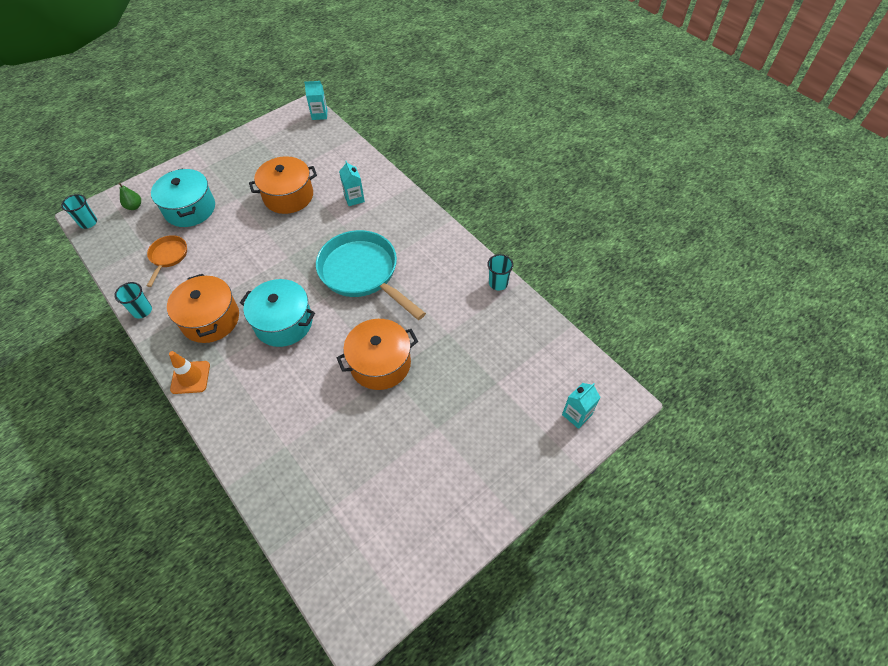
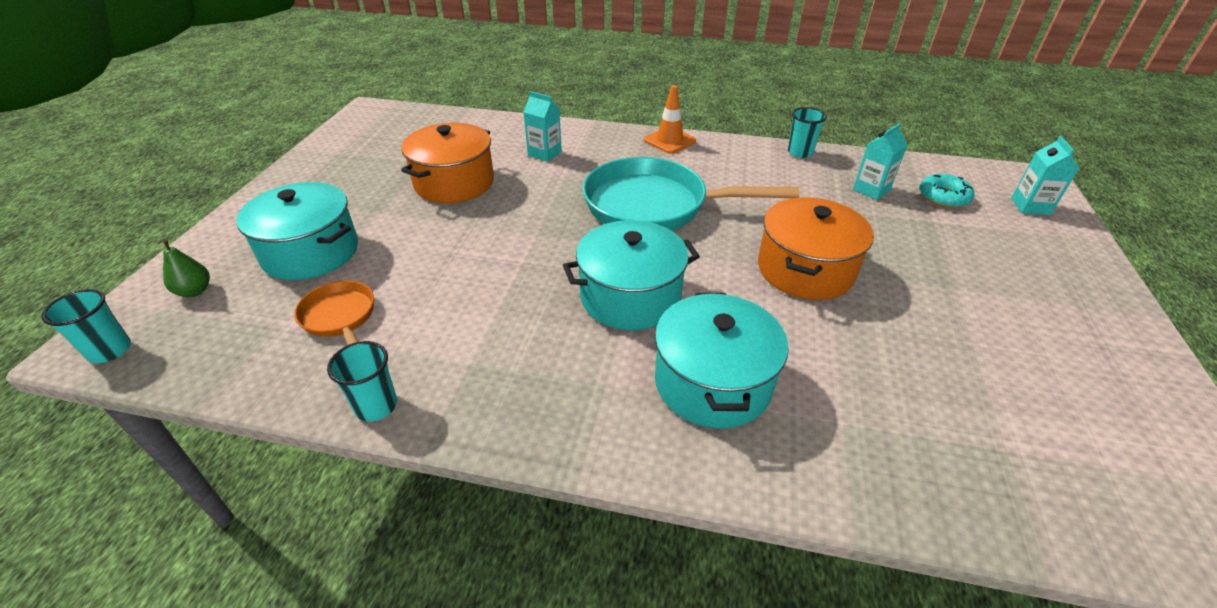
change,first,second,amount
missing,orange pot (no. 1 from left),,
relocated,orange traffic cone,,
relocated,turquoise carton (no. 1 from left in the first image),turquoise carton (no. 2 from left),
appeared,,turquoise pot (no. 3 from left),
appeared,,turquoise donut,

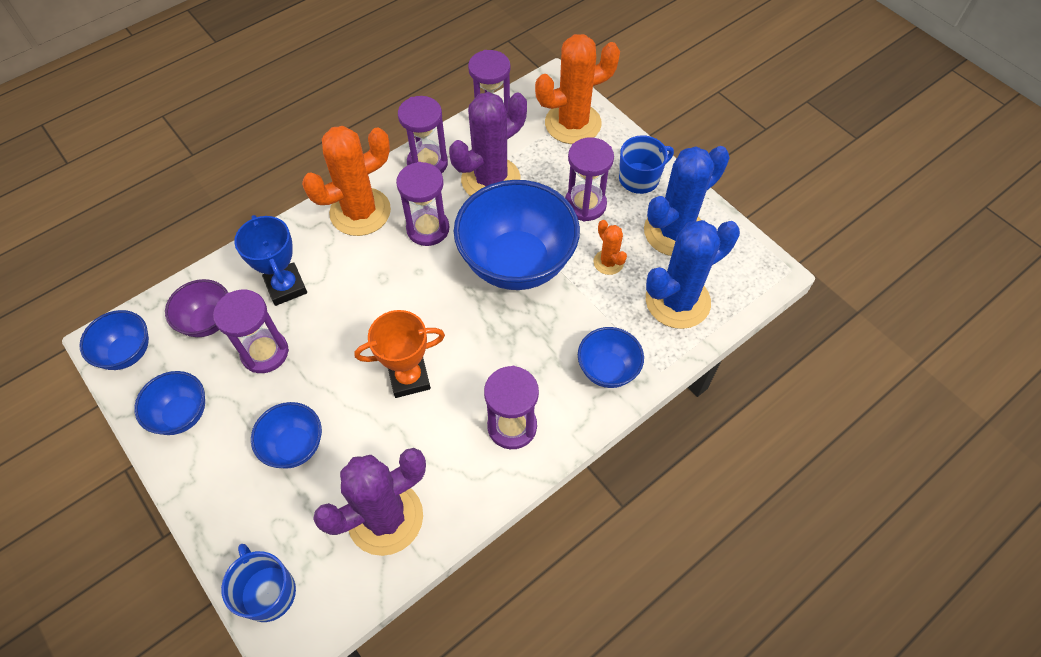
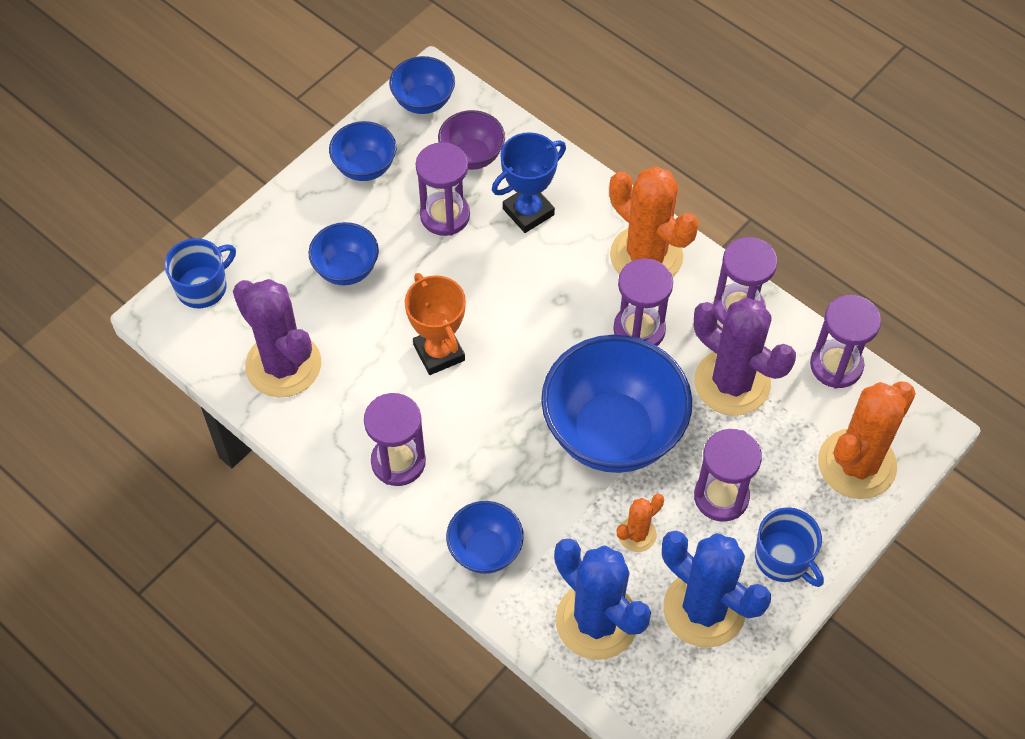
change,first,second,amount
spun,orange cactus (no. 2 from left in the first image),orange cactus (no. 3 from left),75 degrees clockwise

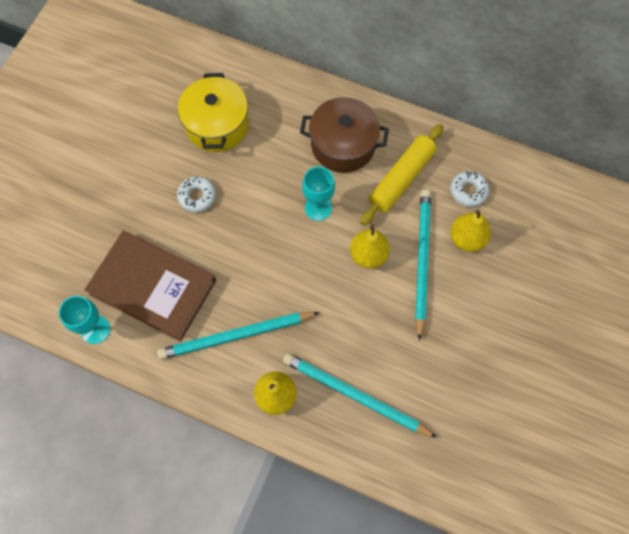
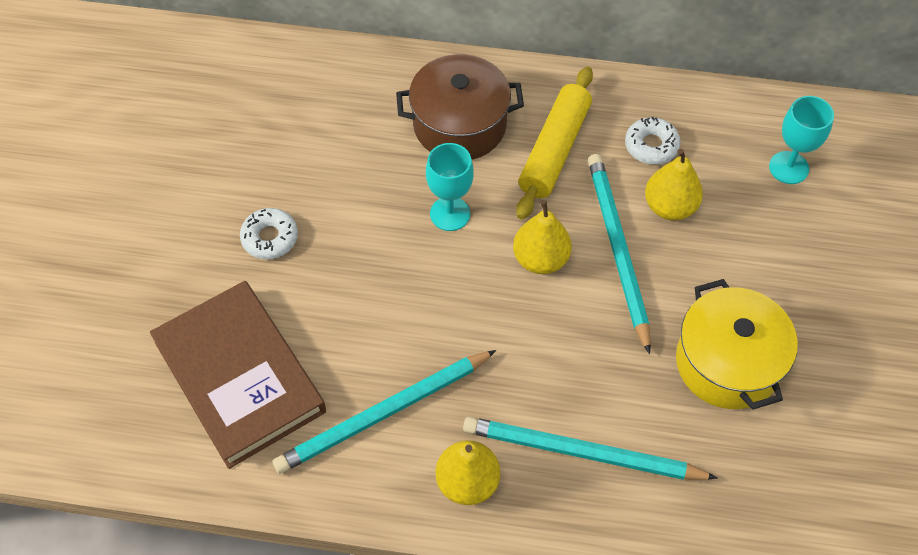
change,first,second,amount
relocated,turquoise goblet (no. 1 from left in the first image),turquoise goblet (no. 2 from left),
spun,brown book,,45 degrees clockwise
relocated,yellow pot,,

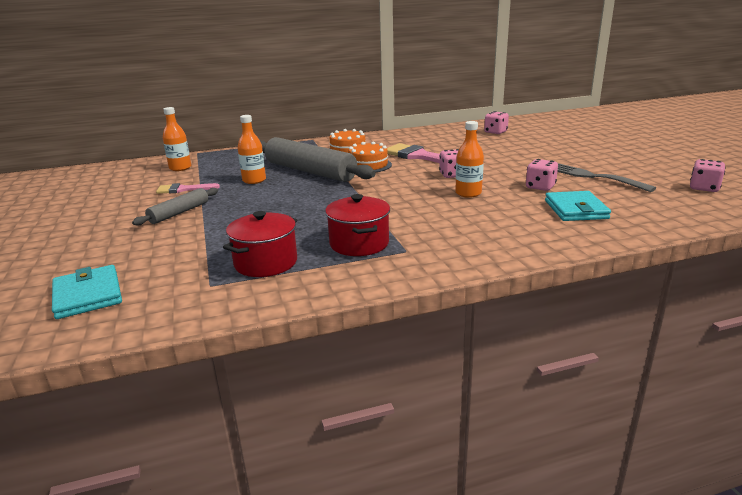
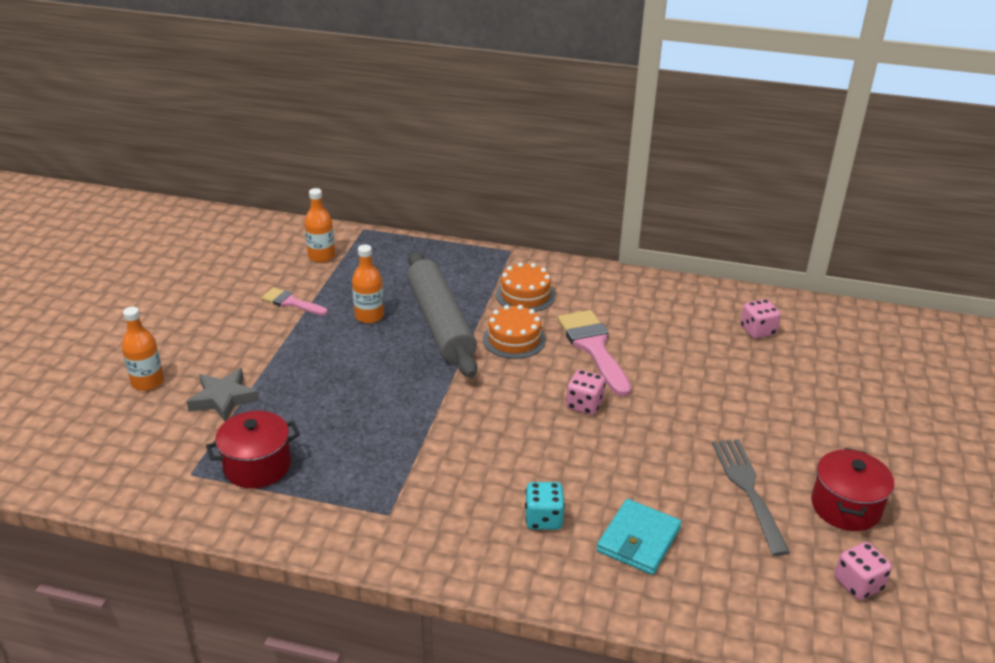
change,first,second,amount
missing,turquoise wallet (no. 1 from left),,
missing,grey rolling pin (no. 1 from left),,
relocated,red pot (no. 2 from left),,
relocated,orange bottle (no. 3 from left in the first image),orange bottle (no. 1 from left),
missing,pink dice (no. 3 from left),,
appeared,,grey star,
appeared,,turquoise dice,

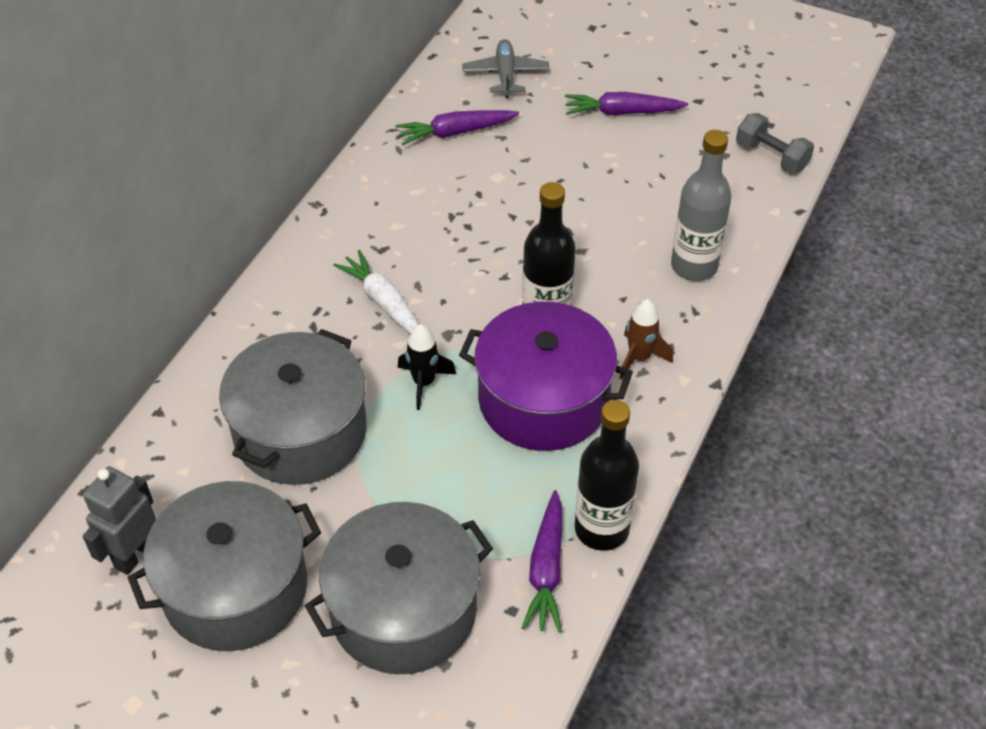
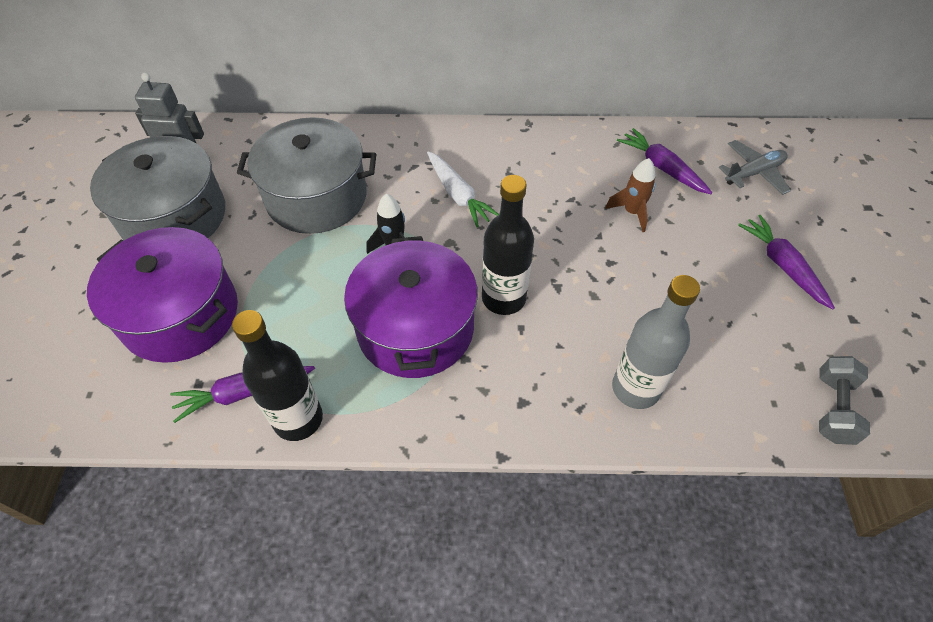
change,first,second,amount
colour,grey pot (no. 3 from left),purple pot (no. 1 from left),
spun,white carrot,,120 degrees clockwise
relocated,brown rocket,,

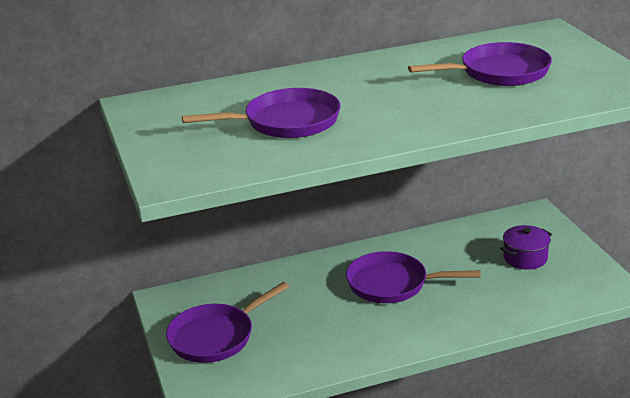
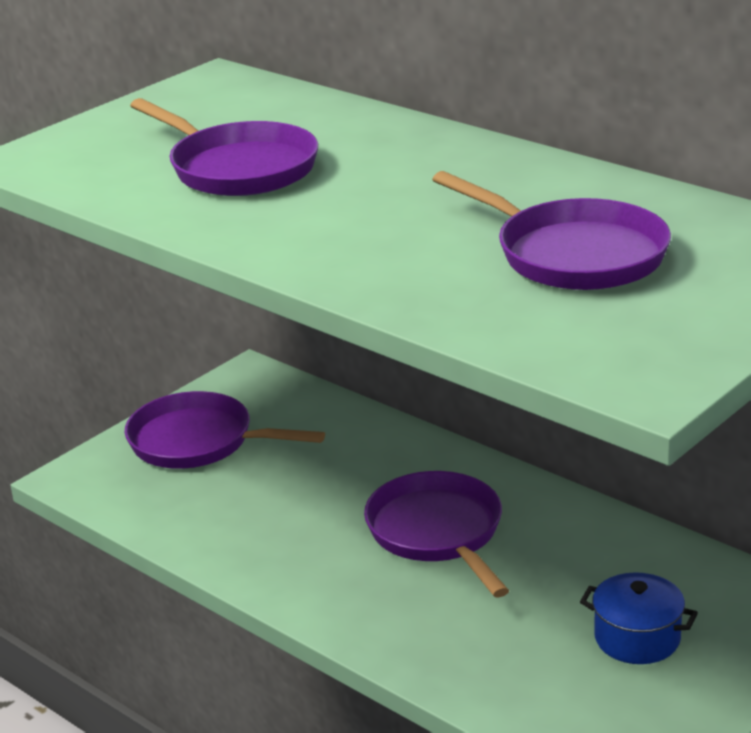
change,first,second,amount
colour,purple pot,blue pot,

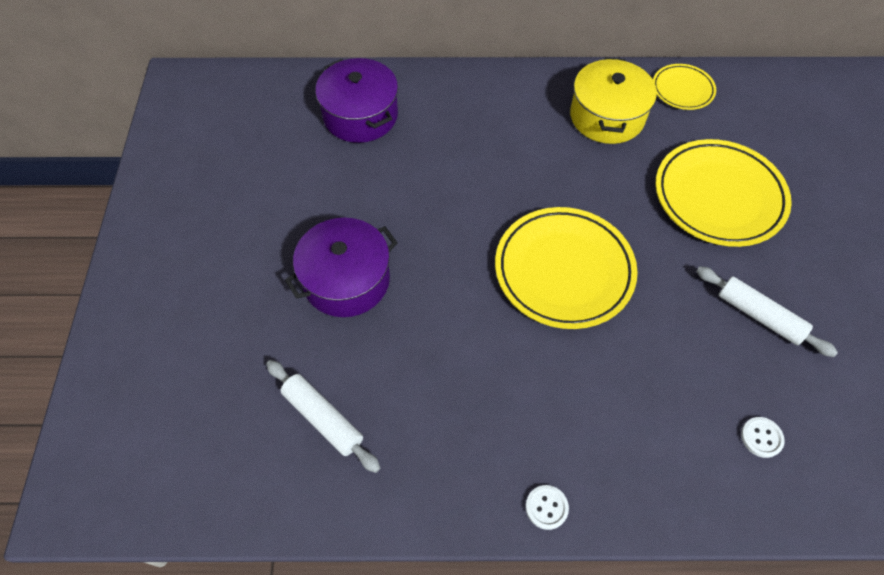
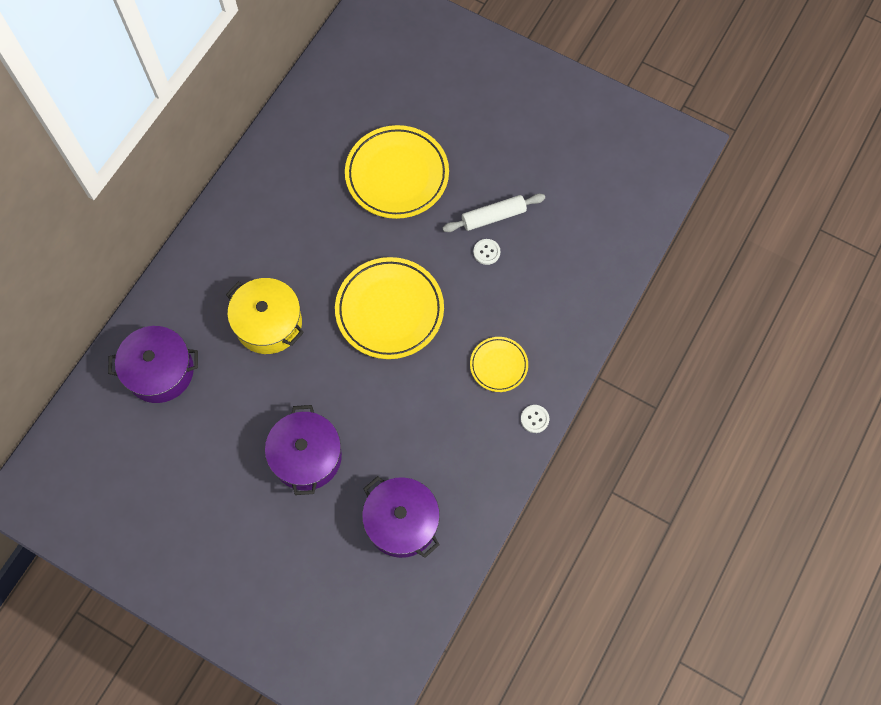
change,first,second,amount
exchanged,white rolling pin (no. 1 from left),purple pot (no. 3 from left),
relocated,yellow pot,,
relocated,yellow plate (no. 2 from left in the first image),yellow plate (no. 3 from left),
relocated,white button (no. 2 from left in the first image),white button (no. 1 from left),

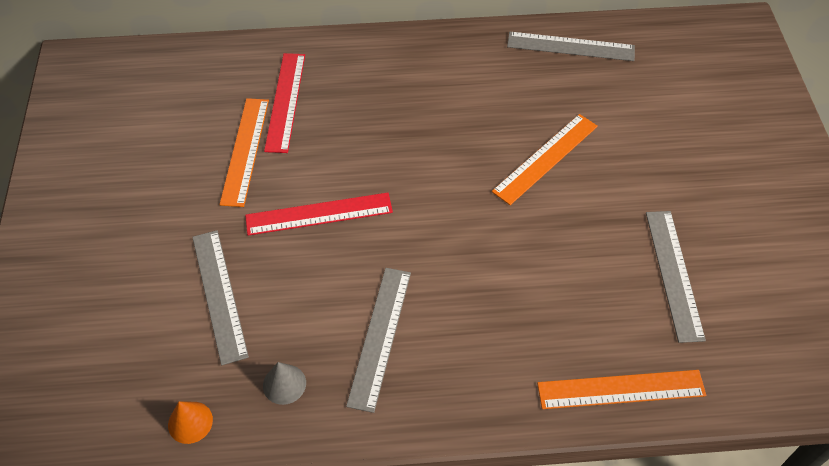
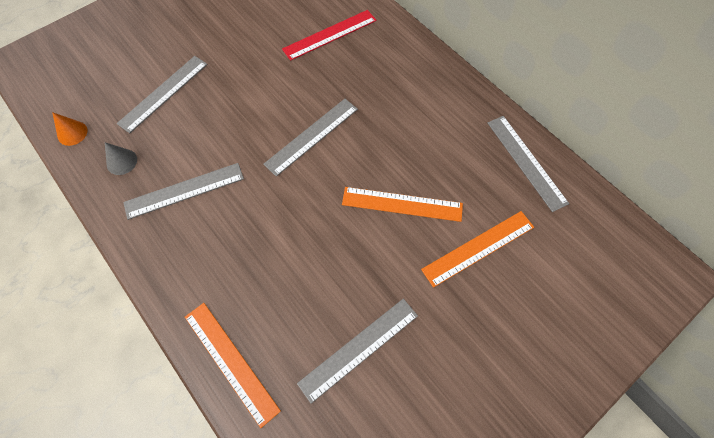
change,first,second,amount
relocated,orange ruler (no. 1 from left in the first image),orange ruler (no. 3 from left),
missing,red ruler (no. 2 from left),,
appeared,,grey ruler (no. 3 from left),

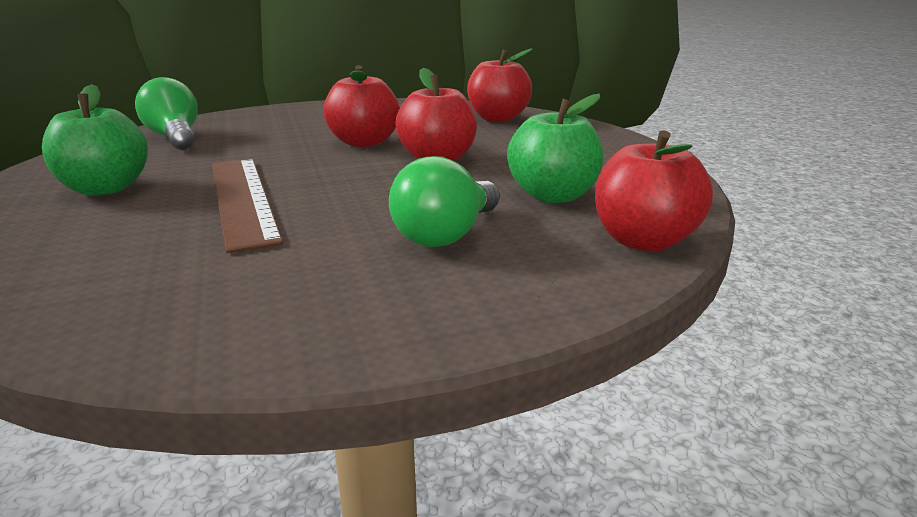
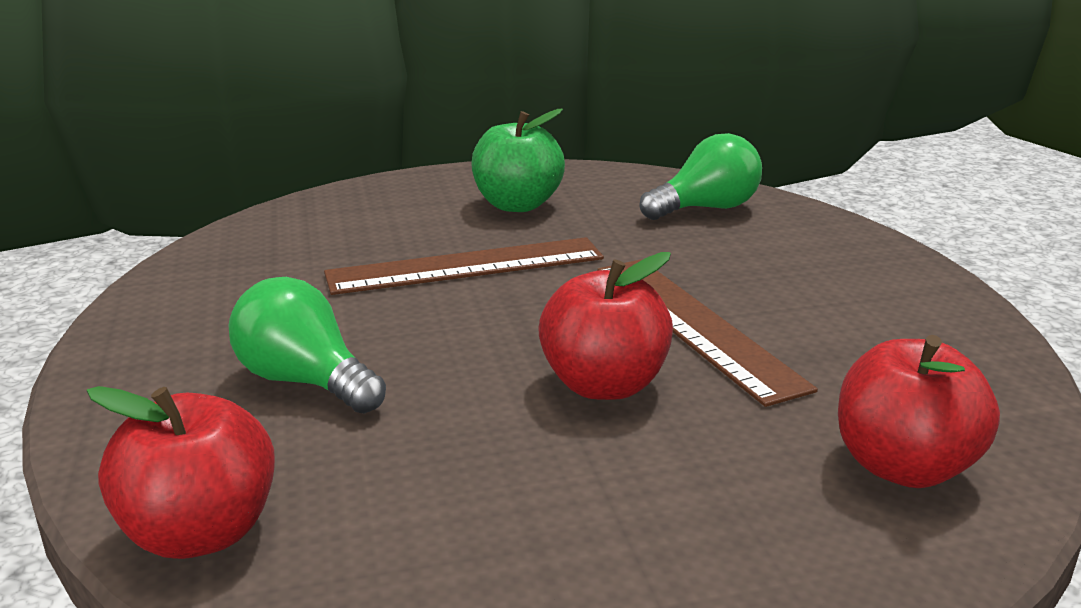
change,first,second,amount
exchanged,red apple (no. 1 from left),brown ruler (no. 2 from left),
missing,green apple (no. 2 from left),,

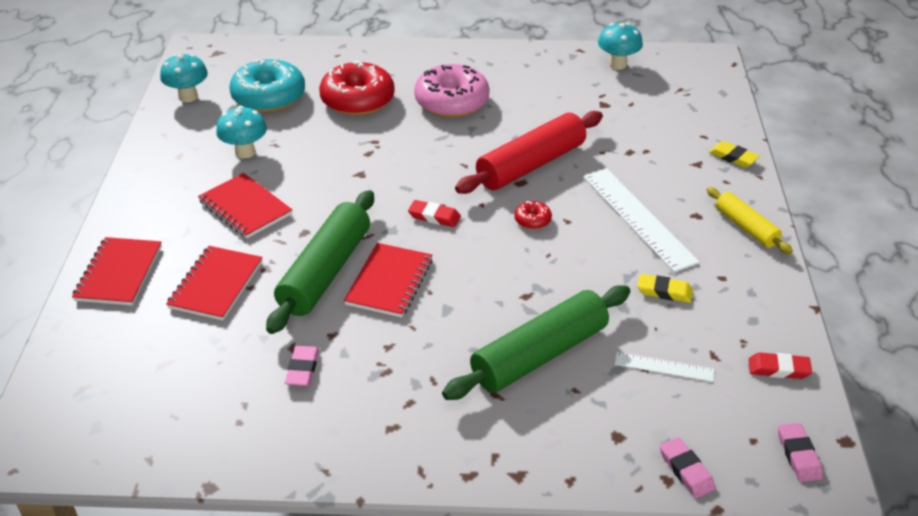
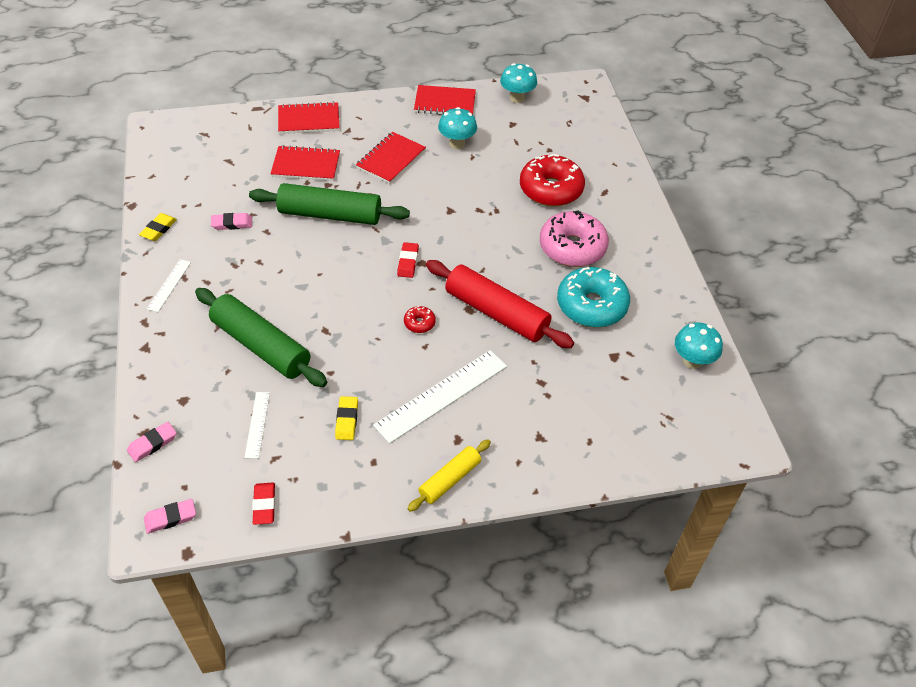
change,first,second,amount
relocated,turquoise donut,,
relocated,red notebook (no. 4 from left),,
relocated,yellow eraser (no. 2 from left in the first image),yellow eraser (no. 1 from left),
appeared,,white ruler (no. 1 from left),

